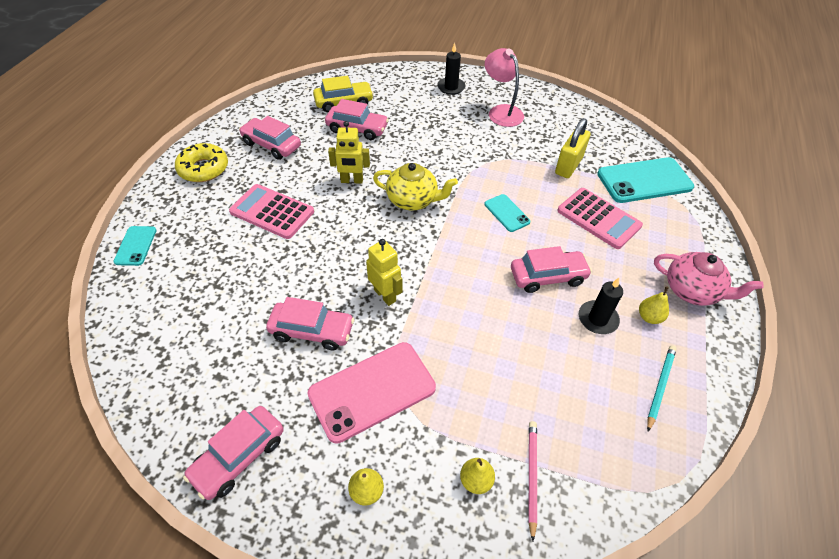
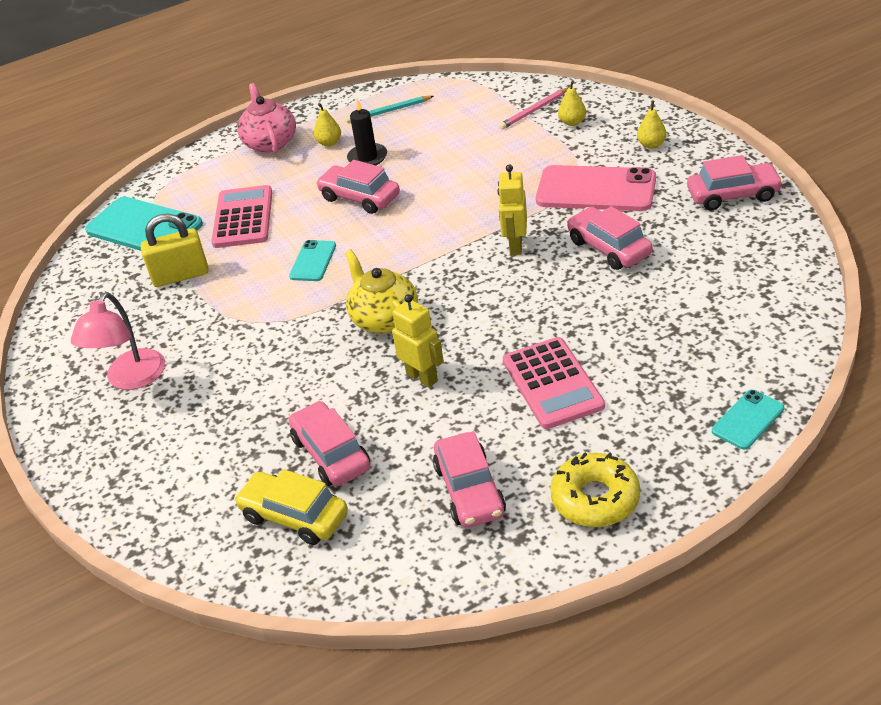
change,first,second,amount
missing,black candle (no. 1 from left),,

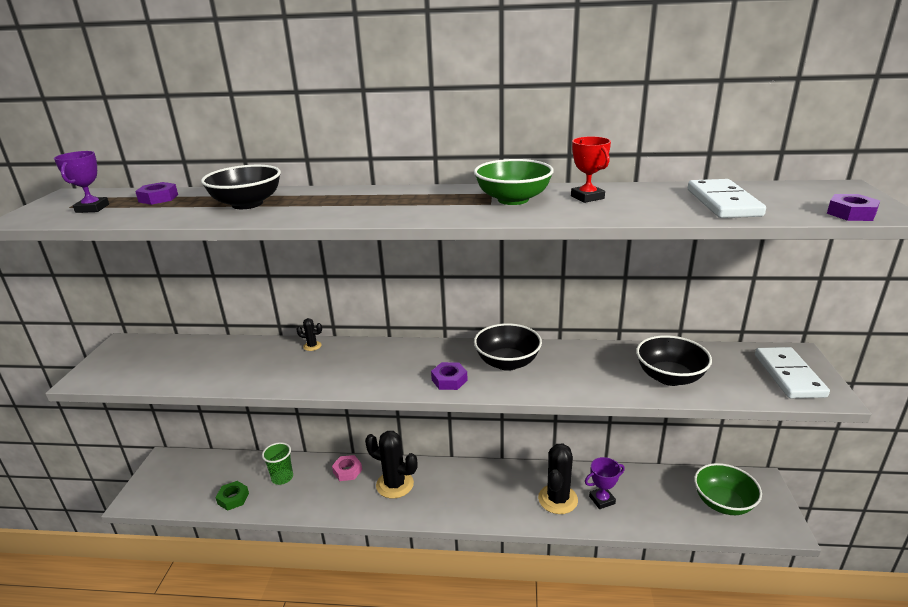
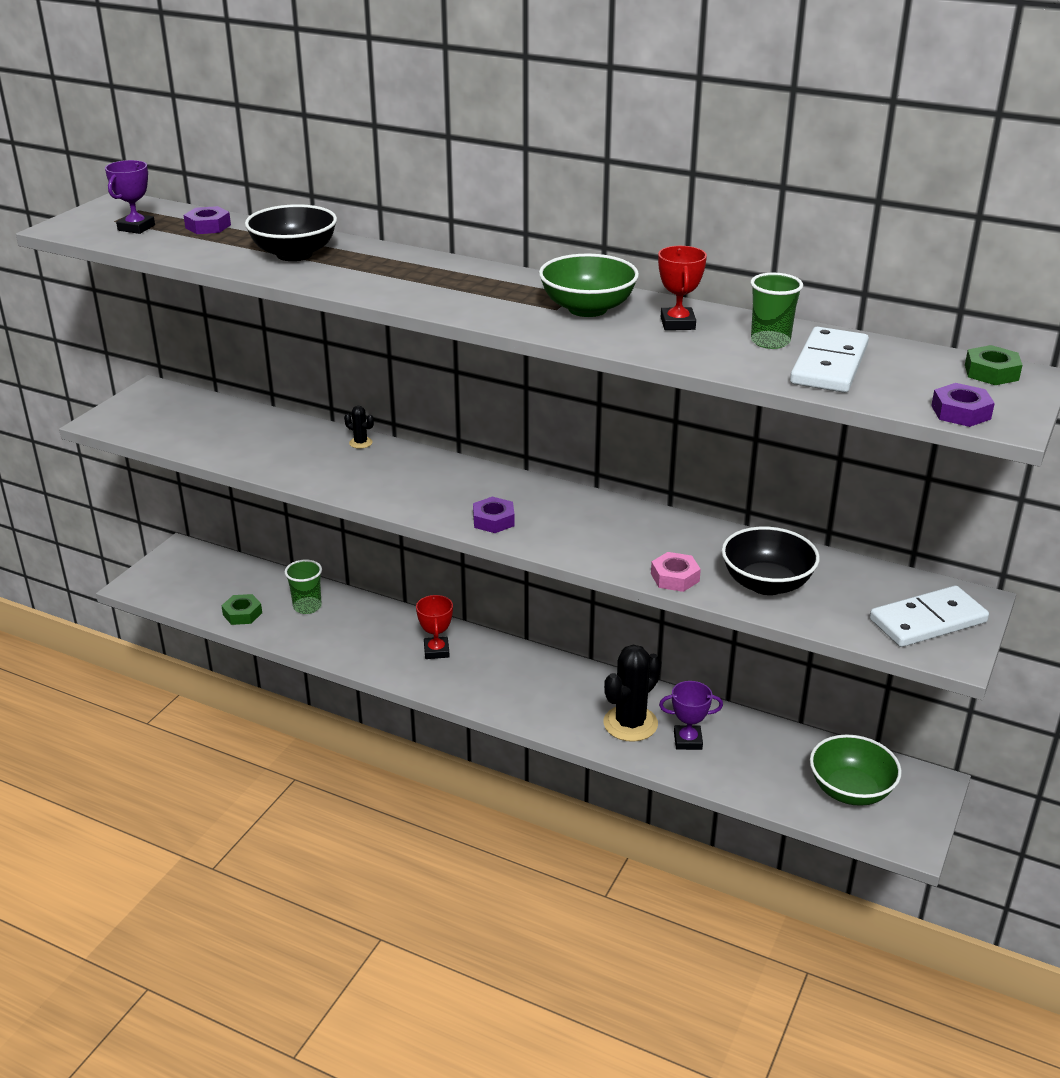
change,first,second,amount
relocated,pink nut,,
exchanged,black cactus (no. 2 from left),red trophy (no. 1 from left),
missing,black bowl (no. 2 from left),,
spun,white domino (no. 2 from left),,45 degrees clockwise
appeared,,green cup (no. 2 from left),
appeared,,green nut (no. 2 from left),

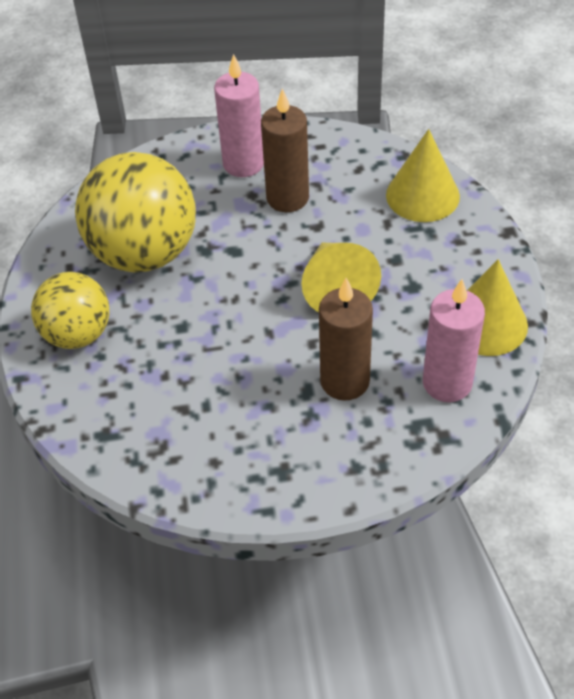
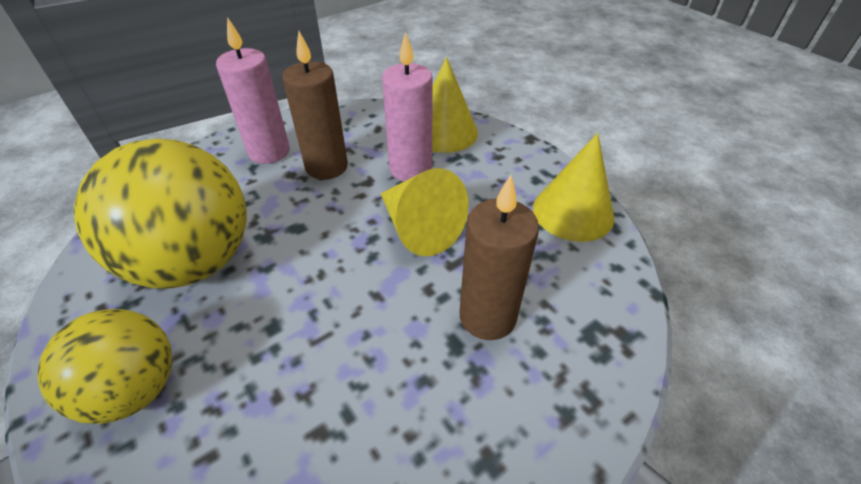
change,first,second,amount
relocated,pink candle (no. 2 from left),,

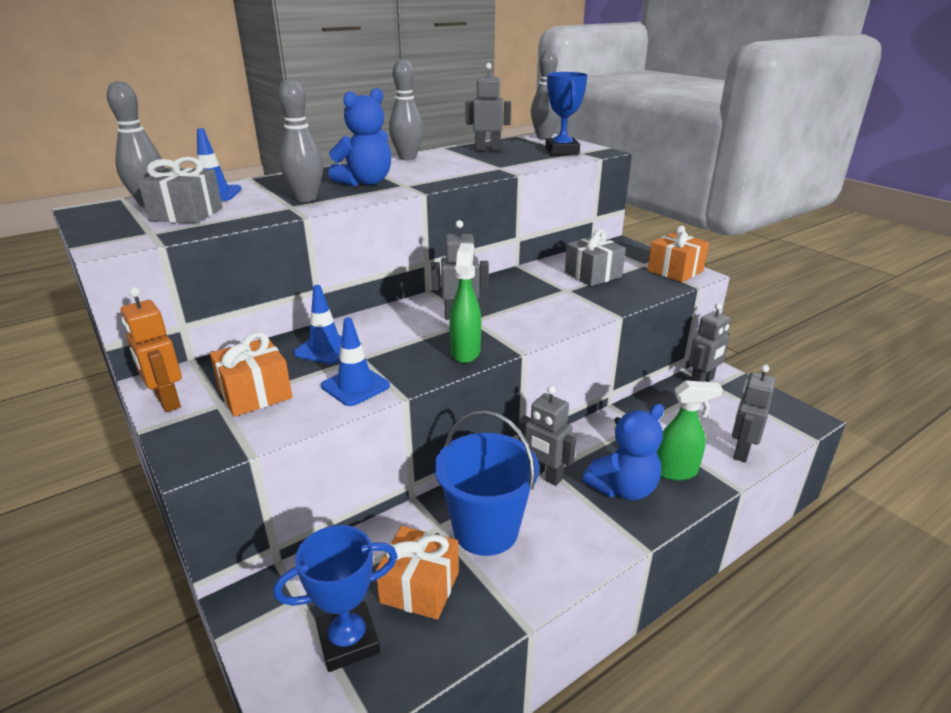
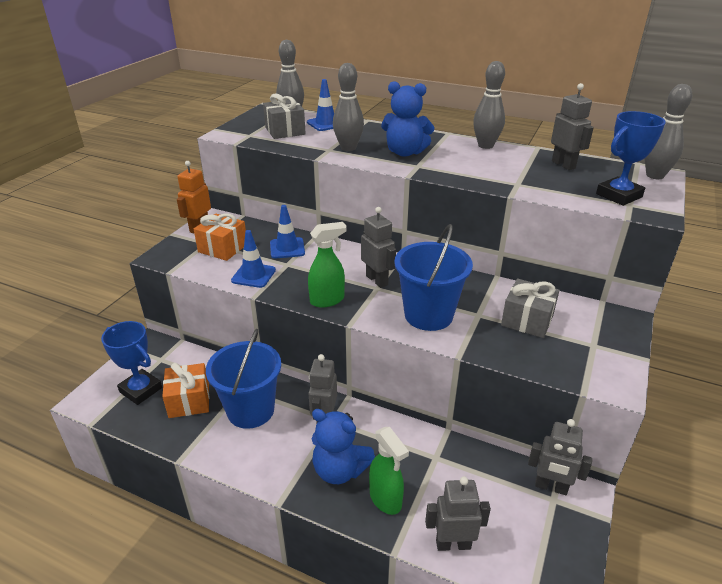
change,first,second,amount
missing,orange gift (no. 3 from left),,
appeared,,blue bucket (no. 2 from left),

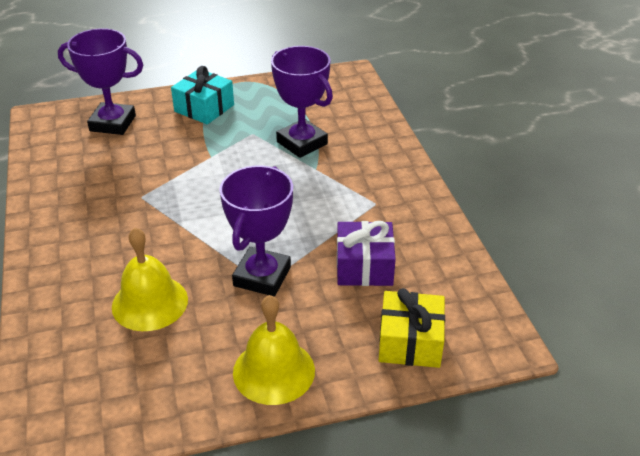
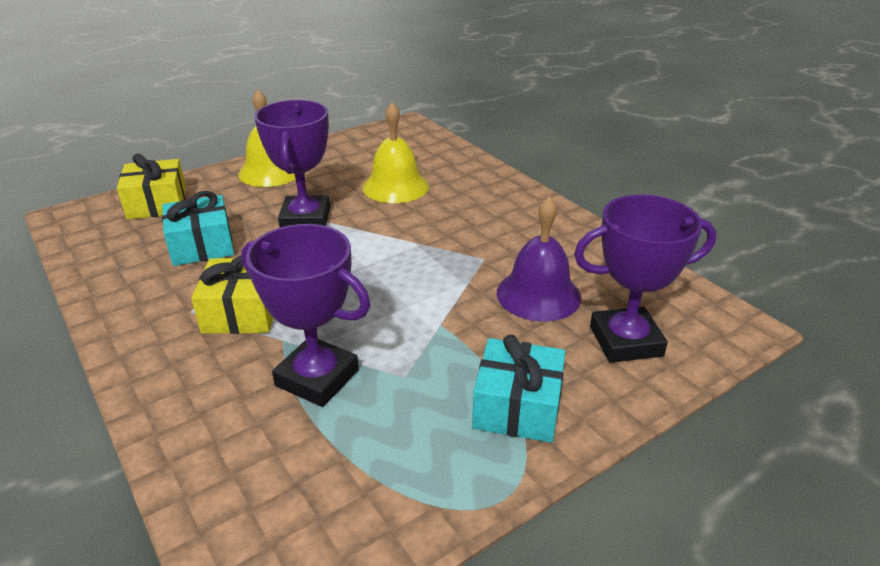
change,first,second,amount
colour,purple gift,turquoise gift (no. 1 from left),
appeared,,yellow gift (no. 2 from left),
appeared,,purple bell,

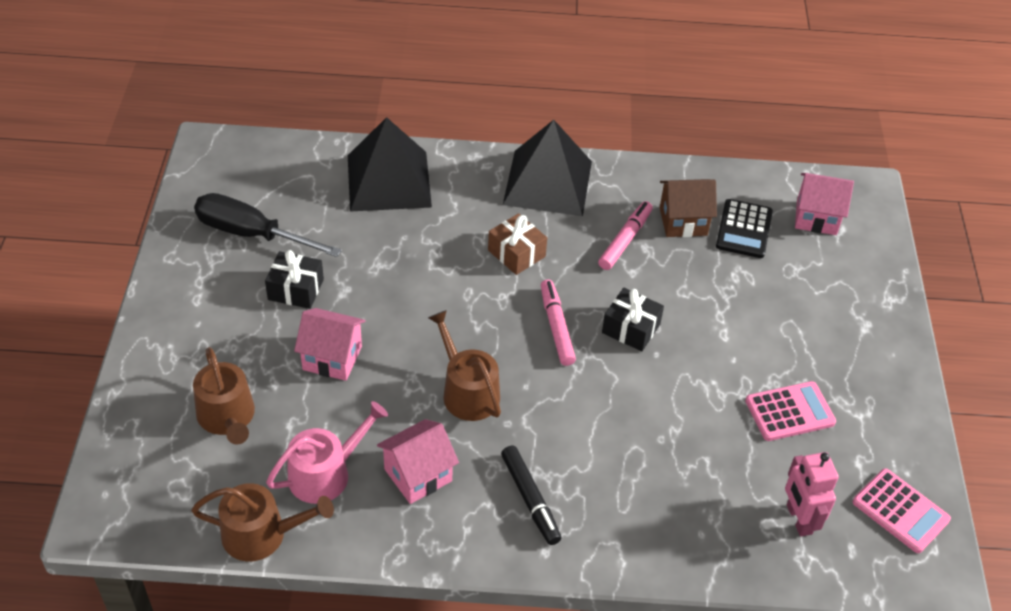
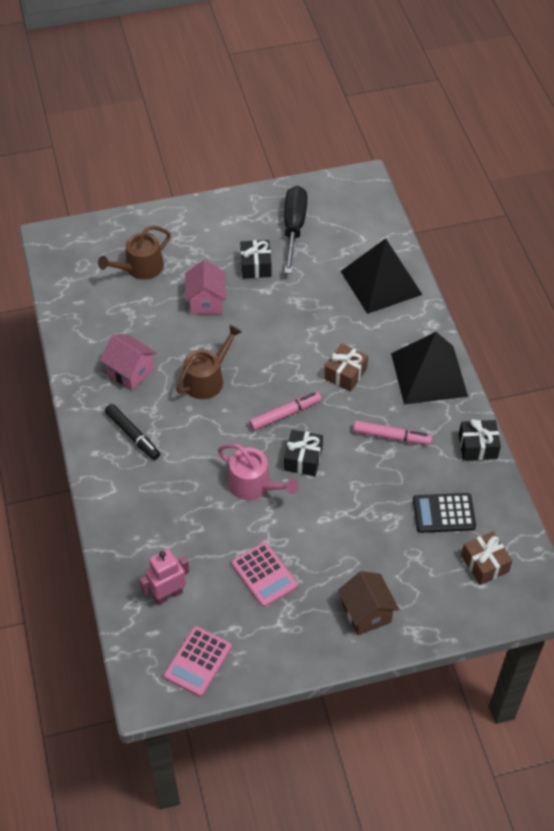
change,first,second,amount
missing,brown watering can (no. 2 from left),,
relocated,pink watering can,,
spun,black marker,,90 degrees counterclockwise
relocated,brown house,,
exchanged,pink house (no. 3 from left),brown gift (no. 2 from left),
appeared,,black gift (no. 3 from left),

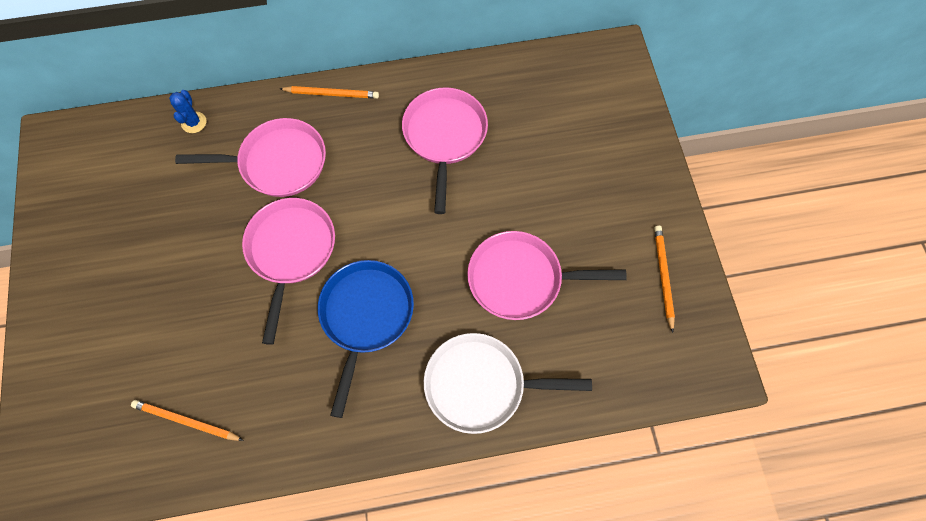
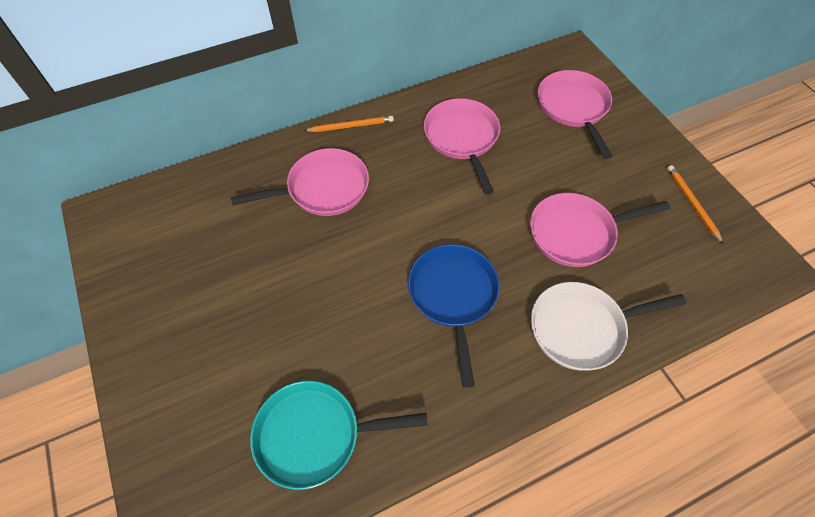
change,first,second,amount
exchanged,orange pencil (no. 1 from left),turquoise pan,
missing,blue cactus,,
relocated,pink pan (no. 2 from left in the first image),pink pan (no. 3 from left),

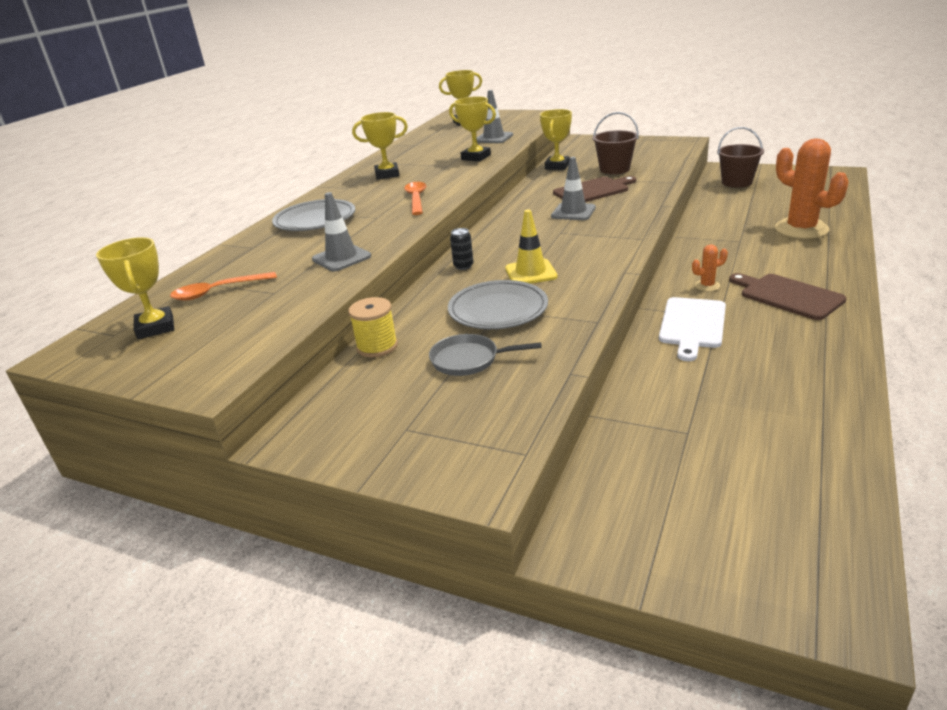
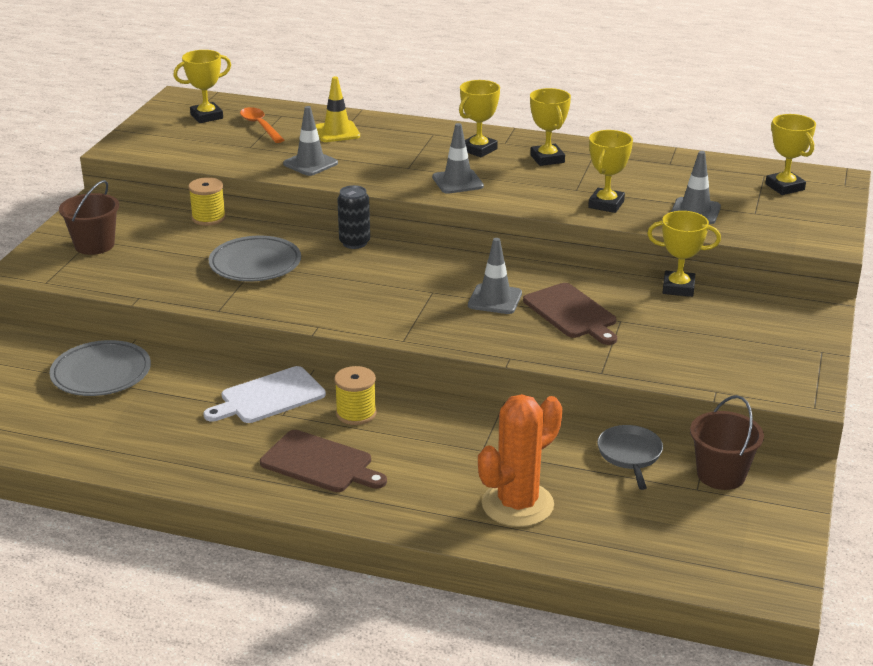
change,first,second,amount
relocated,grey plate (no. 1 from left),,
exchanged,orange spoon (no. 2 from left),grey traffic cone (no. 2 from left),
relocated,grey pan,,
size,black can,,x1.51
relocated,yellow traffic cone,,
relocated,brown bucket (no. 1 from left),,
spun,white cutting board,,45 degrees counterclockwise
exchanged,orange cactus (no. 1 from left),yellow spool (no. 2 from left),
spun,brown cutting board (no. 2 from left in the first image),brown cutting board (no. 1 from left),75 degrees clockwise
appeared,,yellow trophy (no. 2 from left),

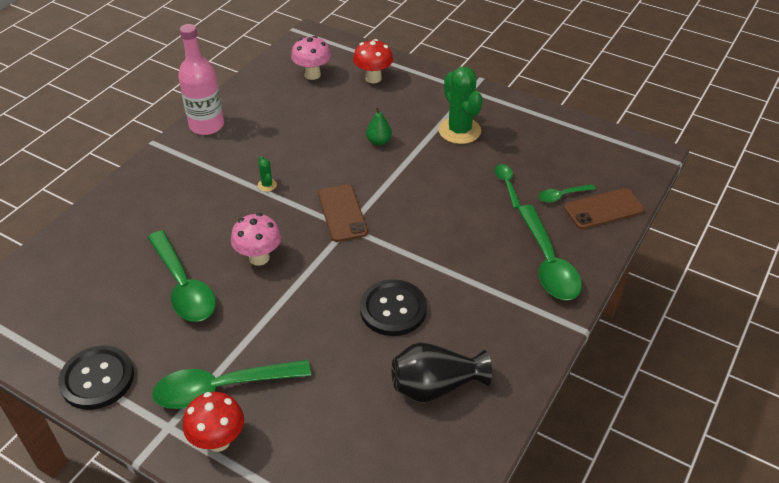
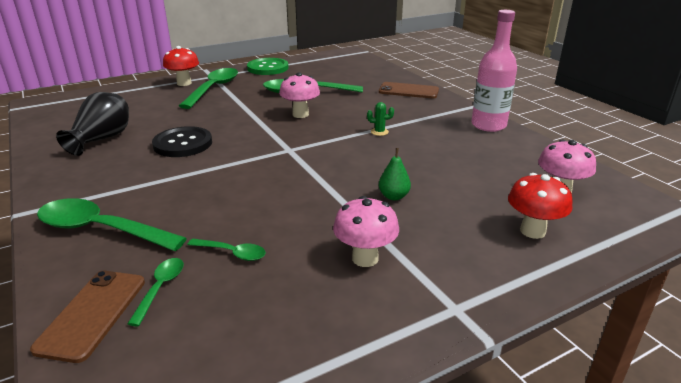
change,first,second,amount
colour,black button (no. 1 from left),green button,
relocated,brown phone (no. 1 from left in the first image),brown phone (no. 2 from left),
exchanged,green cactus (no. 2 from left),pink mushroom (no. 2 from left),

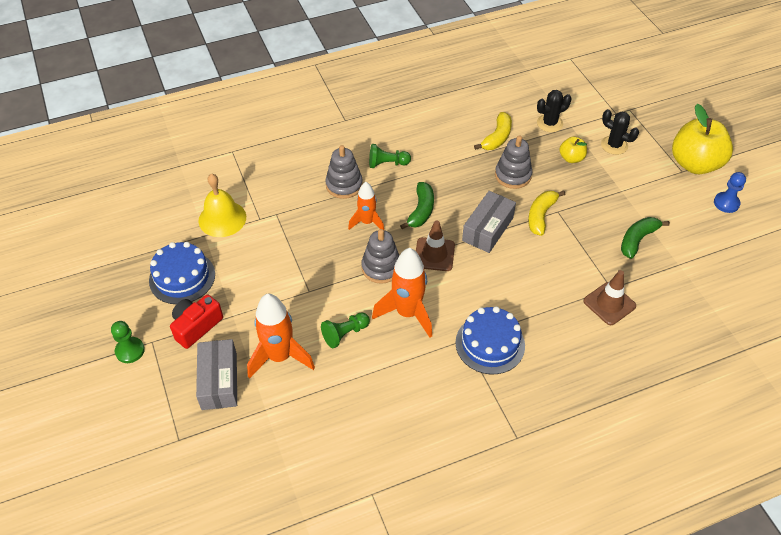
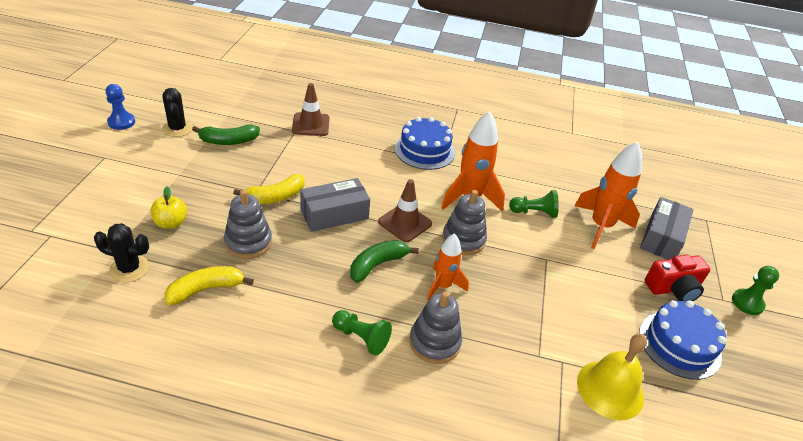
change,first,second,amount
relocated,black cactus (no. 2 from left),,
missing,yellow apple (no. 2 from left),,

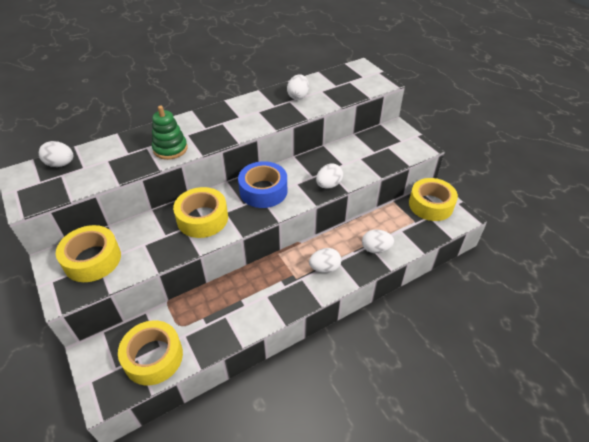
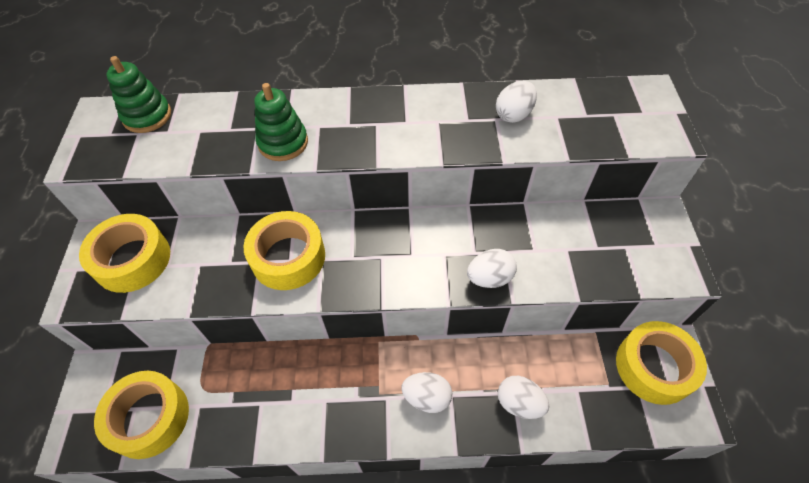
change,first,second,amount
exchanged,white egg (no. 1 from left),green stacking toy (no. 1 from left),
missing,blue tape,,

